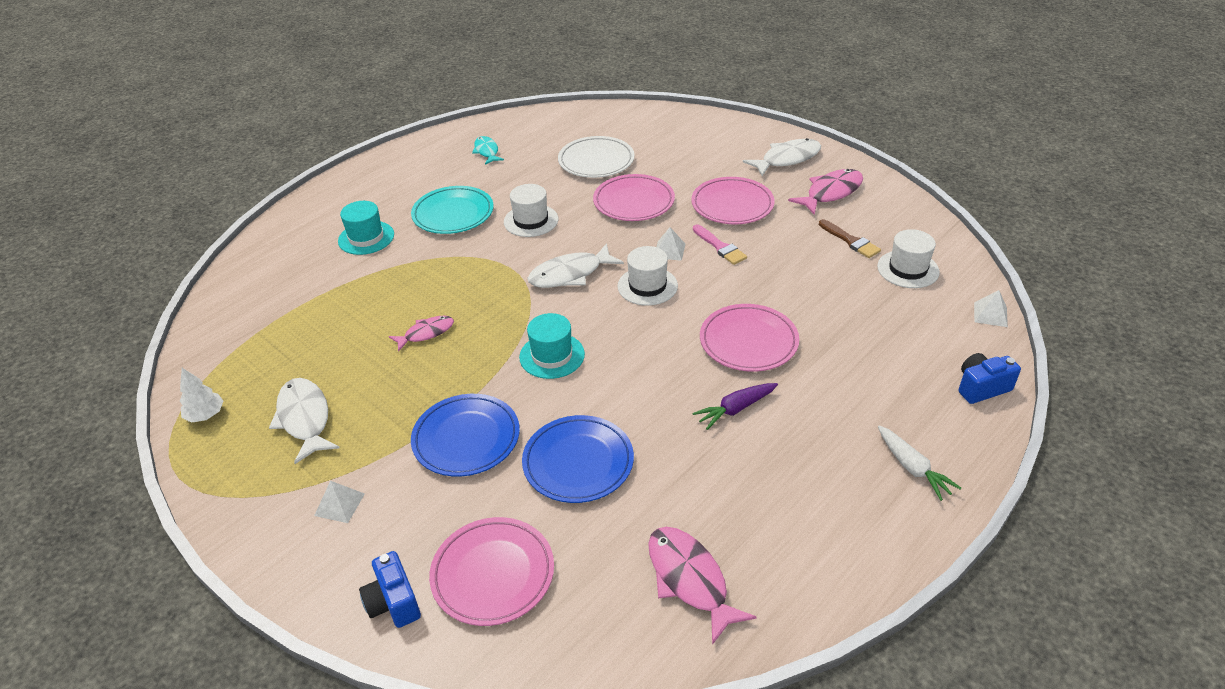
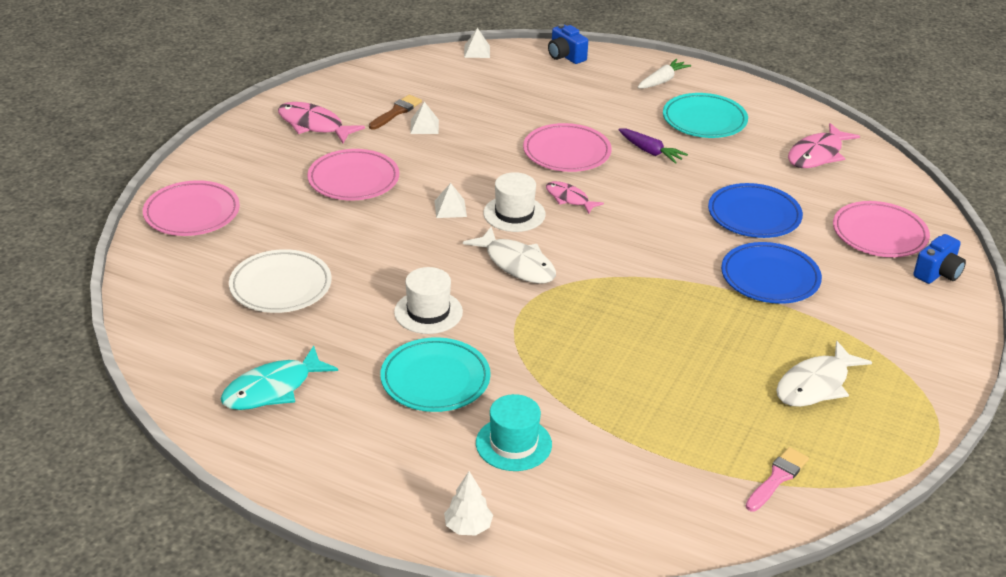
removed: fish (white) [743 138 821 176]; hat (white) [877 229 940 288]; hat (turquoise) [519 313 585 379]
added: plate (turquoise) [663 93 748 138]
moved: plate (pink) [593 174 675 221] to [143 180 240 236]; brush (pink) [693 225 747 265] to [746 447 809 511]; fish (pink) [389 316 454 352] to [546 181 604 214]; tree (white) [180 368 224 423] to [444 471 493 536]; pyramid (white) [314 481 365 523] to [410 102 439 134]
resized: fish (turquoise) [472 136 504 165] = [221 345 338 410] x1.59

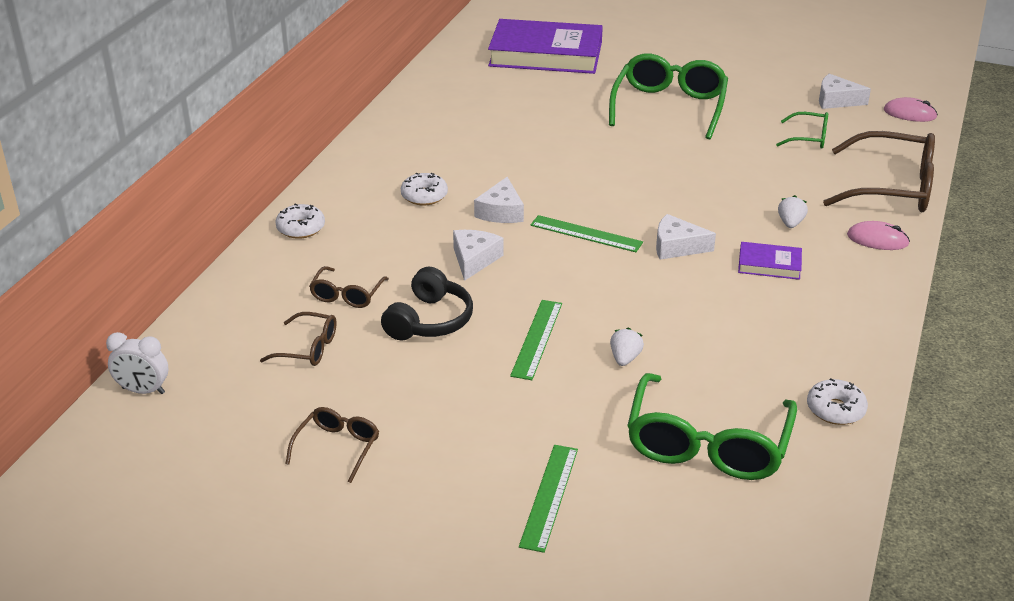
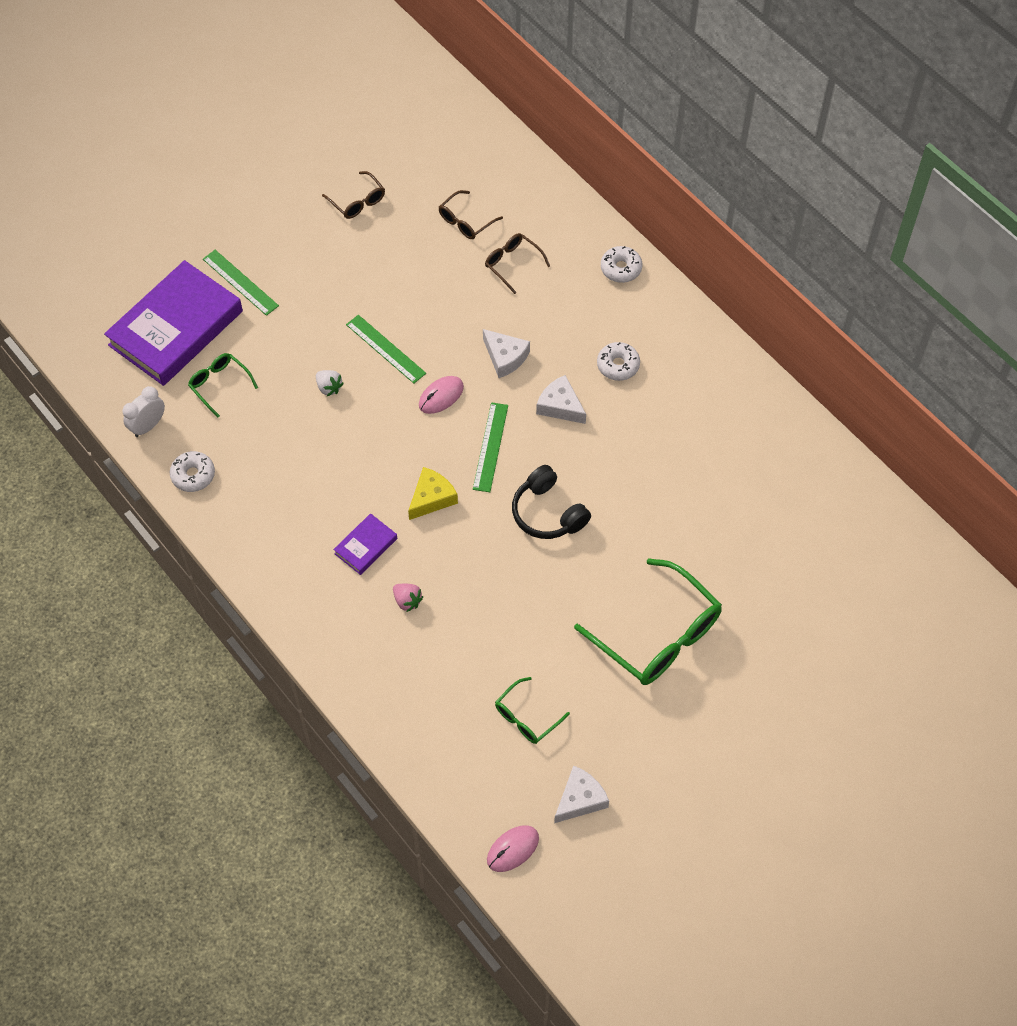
removed: glasses (brown) [823 131 935 212]
moved: book (purple) [488 19 603 74] to [104 260 243 386]; mouse (pink) [847 221 910 250] to [419 376 464 414]; headphones (black) [381 267 473 341] to [512 465 591 539]; clock (white) [106 332 168 394] to [123 386 165 437]
recoloured: strawberry (white) [778 195 808 228] to strawberry (pink) [393 584 423 612]; cheese (white) [656 214 716 260] to cheese (yellow) [408 467 458 520]
turned: ruler (green) [530 215 643 252] = [473 402 508 492] 45 degrees counterclockwise
resized: glasses (green) [627 373 797 480] = [188 353 258 417] x0.50

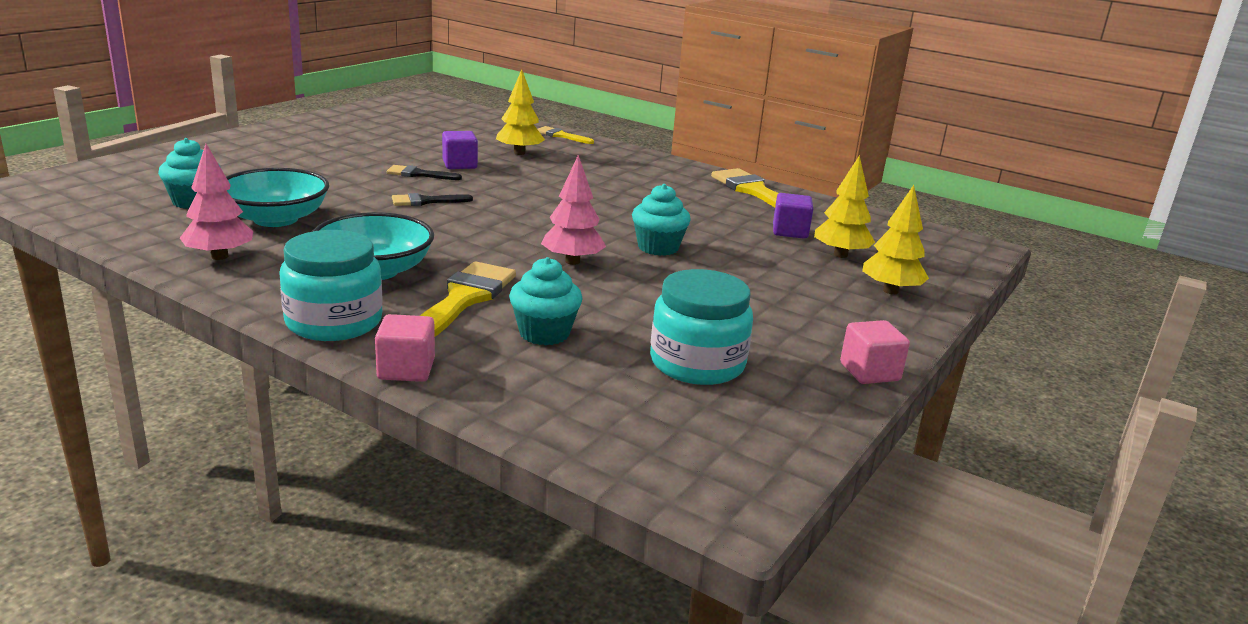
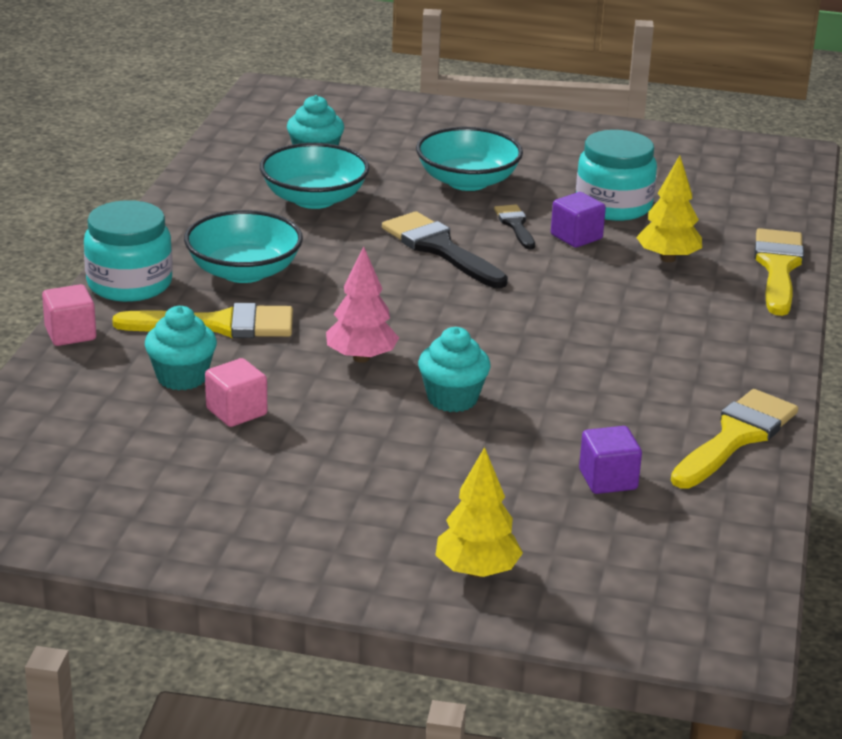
removed: tree (pink) [180 144 253 260]; tree (yellow) [814 155 875 258]
added: bowl (turquoise) [416 127 523 191]
moved: jar (turquoise) [650 269 753 385] to [576 130 657 221]; cube (pink) [840 320 910 384] to [205 358 267 427]
resized: brush (yellow) [538 126 594 144] = [754 228 804 316] x1.80; brush (black) [392 193 473 206] = [382 211 508 288] x1.80

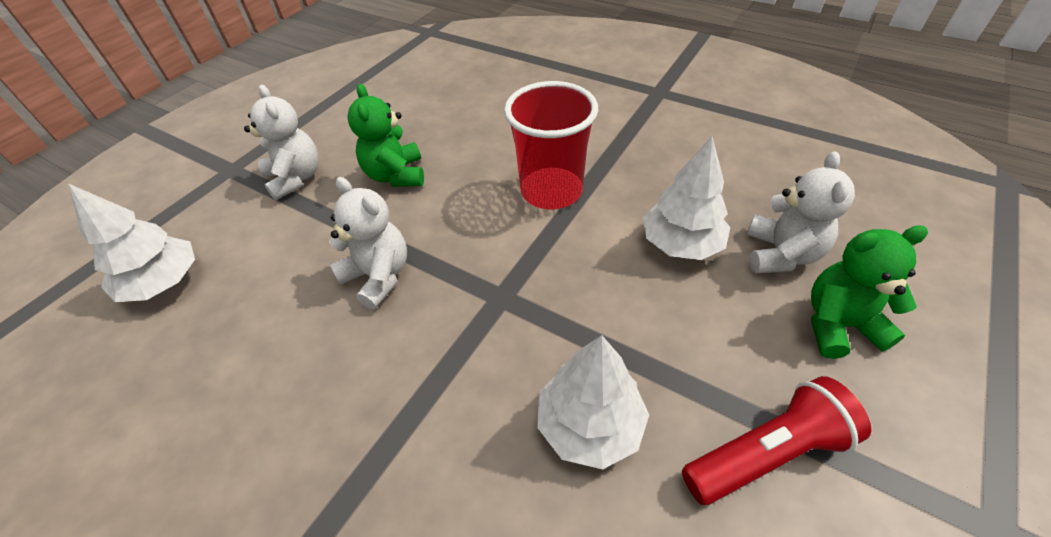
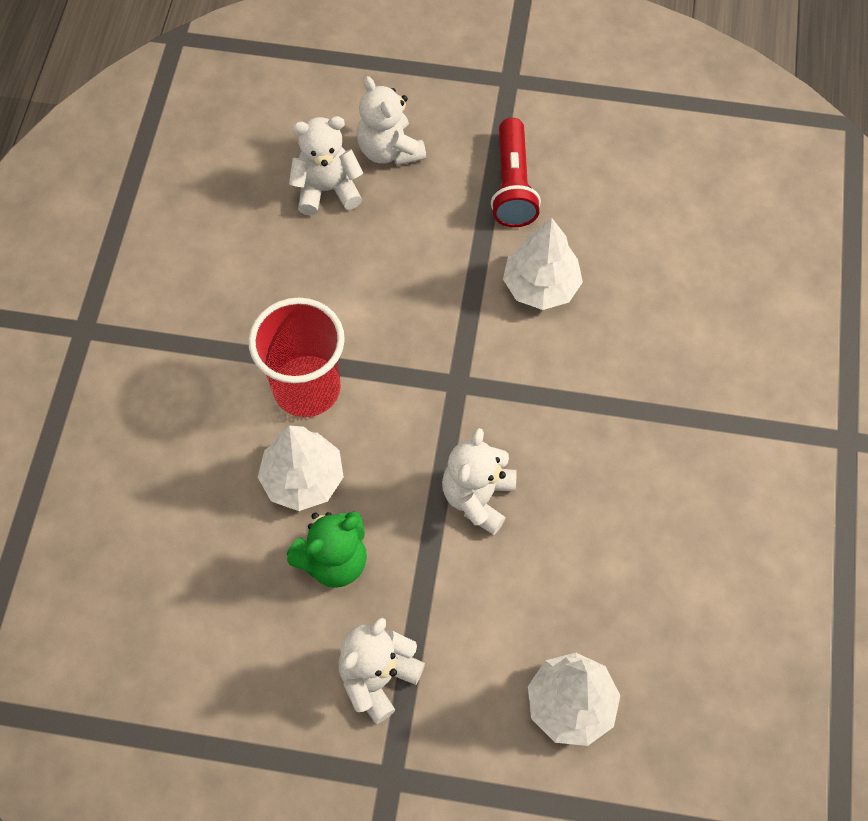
moved: tree (white) [643 136 730 260] to [258 425 344 511]
recoloured: teddy bear (green) [811 225 928 359] to teddy bear (white) [357 76 426 166]
turned: flashlight (red) [682 376 871 505] = [491 118 541 227] 135 degrees counterclockwise

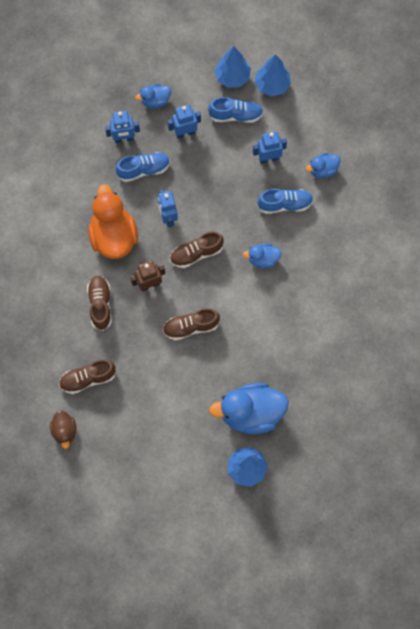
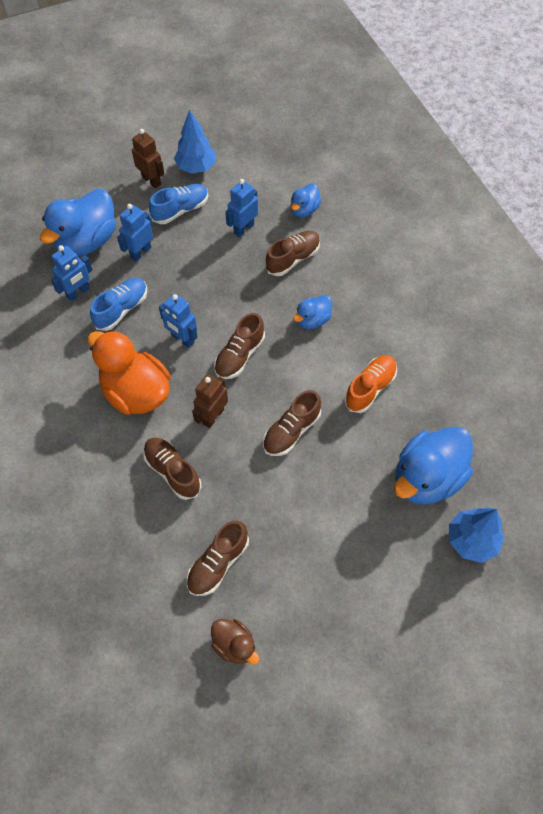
added: shoe (orange) [344 355 397 413]
replaced: tree (blue) [215 46 251 88] to robot (brown) [132 129 164 188]
recoloured: shoe (blue) [258 189 313 214] to shoe (brown) [265 231 320 276]
resized: duck (blue) [135 84 171 108] = [40 189 116 256] x1.94

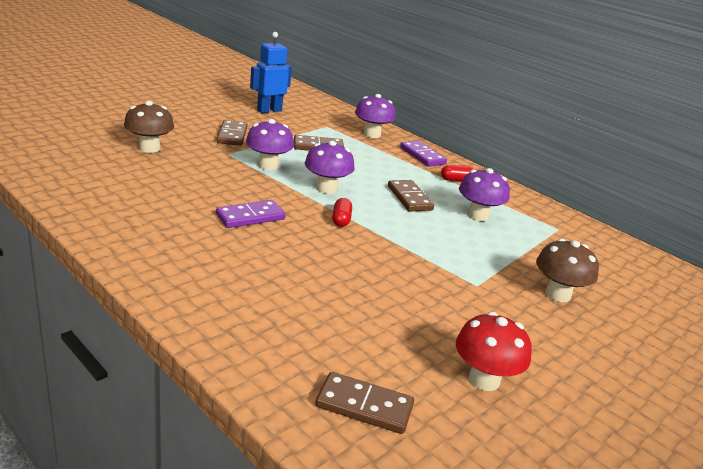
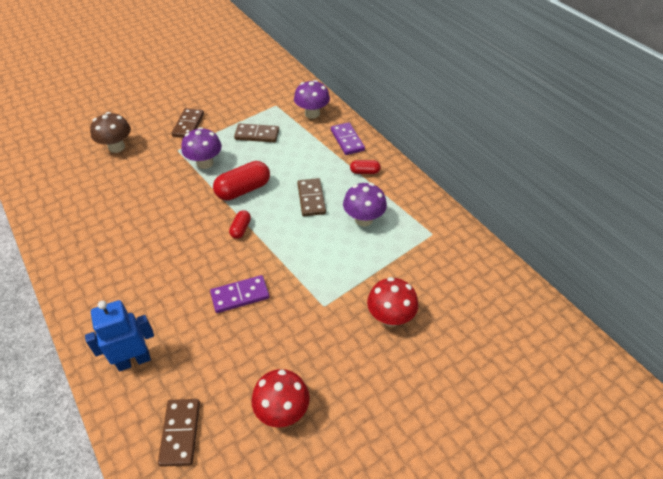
moved: robot (blue) [250 32 292 113] to [85 300 154 371]; domino (purple) [216 200 286 228] to [210 275 270 313]
replaced: mushroom (purple) [305 141 355 194] to capsule (red) [213 161 270 201]
recoloured: mushroom (brown) [536 238 599 302] to mushroom (red) [367 277 418 327]
turned: domino (brown) [315 372 414 434] = [158 399 200 467] 60 degrees clockwise

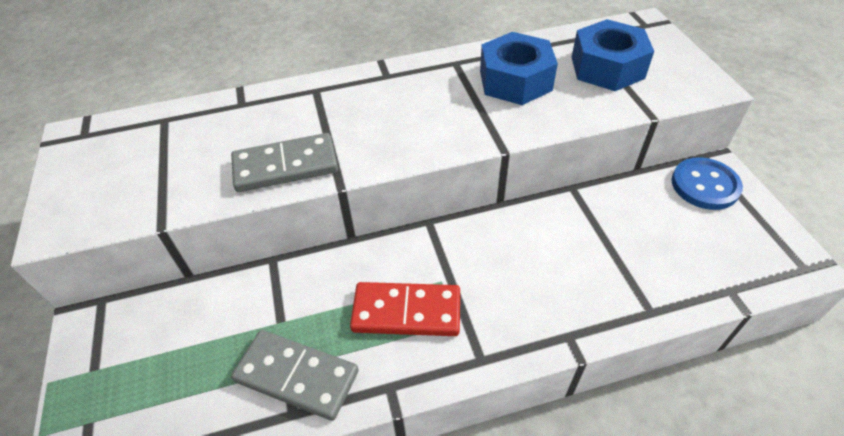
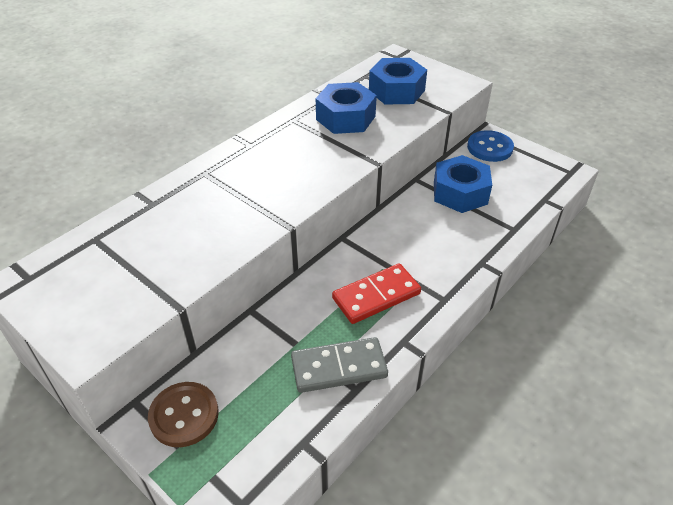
removed: domino (grey) [231 133 338 192]
added: nut (blue) [434 155 492 213]; button (brown) [148 382 219 447]

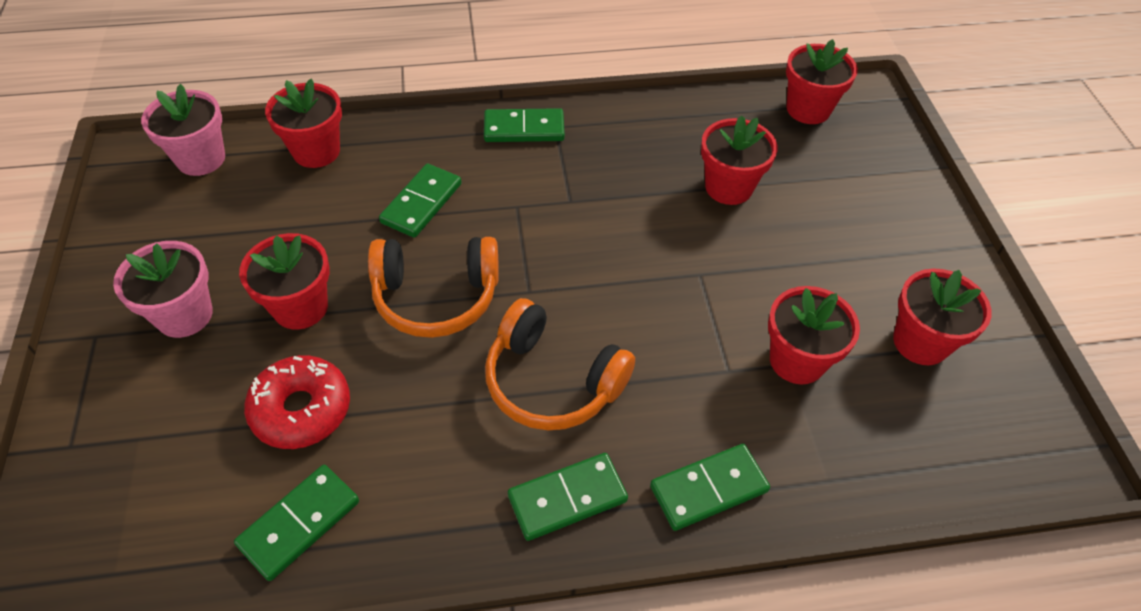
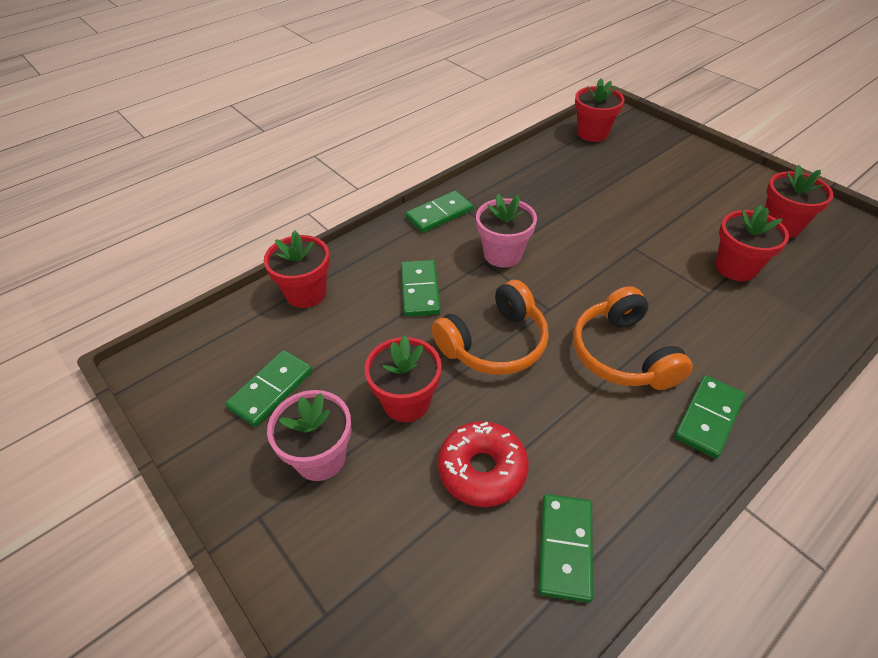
removed: flower pot (red) [701 115 778 205]
moved: flower pot (pink) [141 84 225 176] to [476 194 537 267]; domino (green) [650 444 770 531] to [225 350 312 427]
turned: headphones (orange) [485 298 635 430] = [573 286 693 390] 75 degrees clockwise

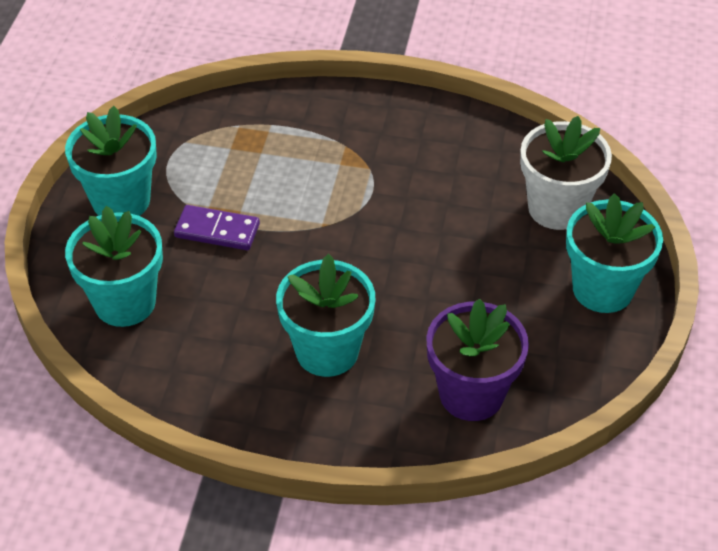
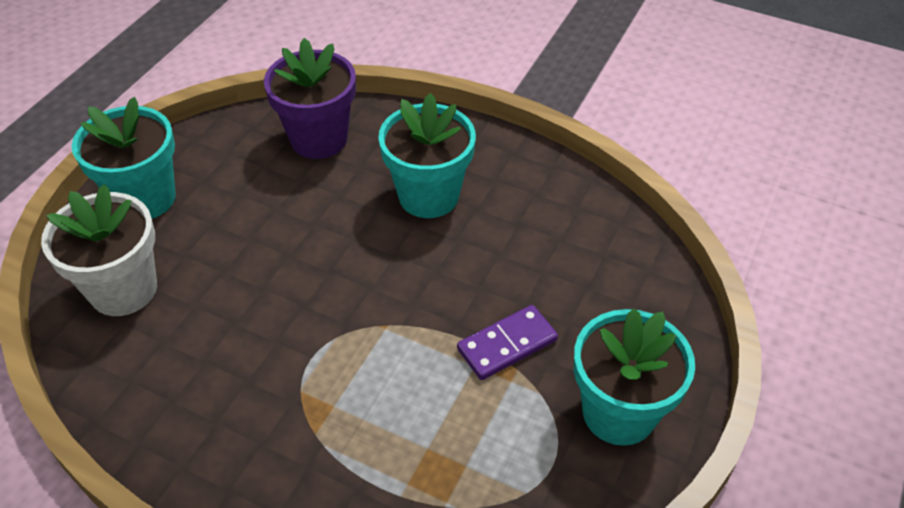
removed: flower pot (turquoise) [65 206 163 327]
turned: domino (purple) [174 205 260 250] = [457 305 558 380] 60 degrees counterclockwise

